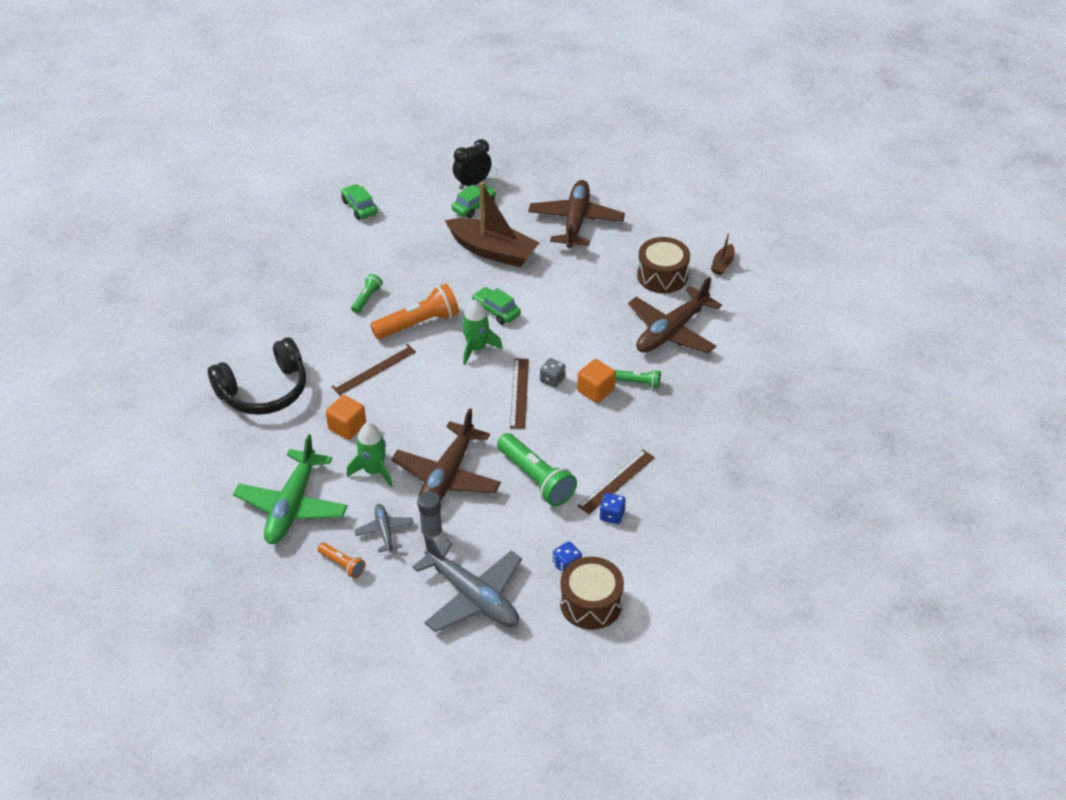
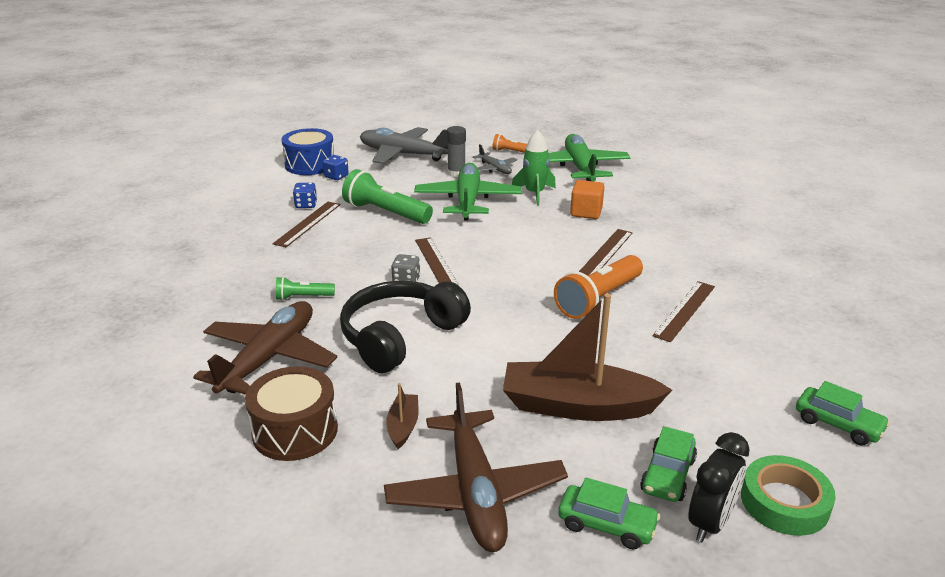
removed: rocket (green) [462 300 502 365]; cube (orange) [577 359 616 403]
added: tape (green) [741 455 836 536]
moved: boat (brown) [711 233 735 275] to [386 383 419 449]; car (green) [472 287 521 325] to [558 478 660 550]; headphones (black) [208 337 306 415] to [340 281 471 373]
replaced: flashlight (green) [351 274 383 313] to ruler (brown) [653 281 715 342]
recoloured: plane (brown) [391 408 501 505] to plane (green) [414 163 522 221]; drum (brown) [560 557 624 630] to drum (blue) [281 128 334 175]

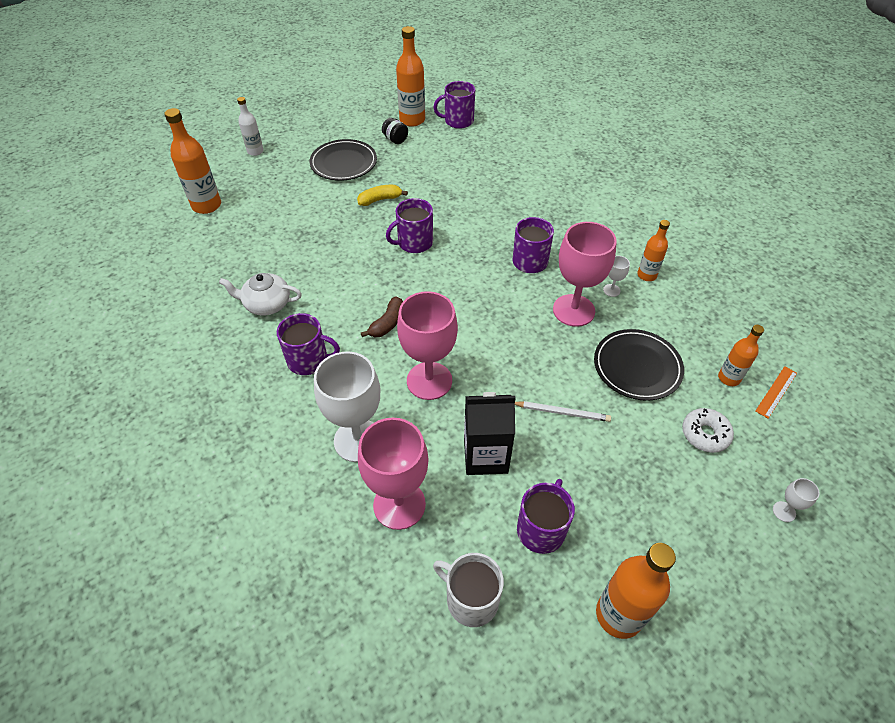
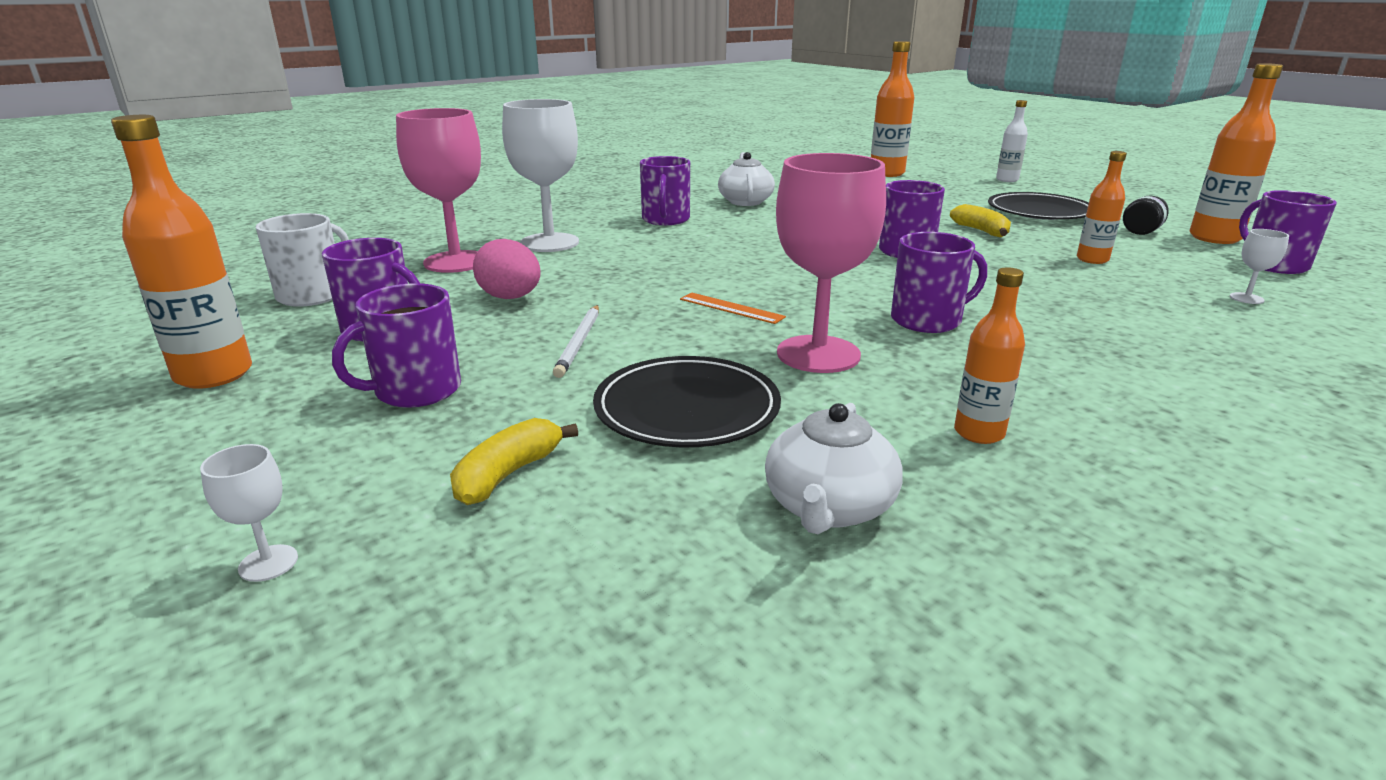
removed: goblet (pink) [397 291 458 400]; banana (brown) [361 296 403 337]
added: mug (purple) [332 283 461 408]; teapot (white) [765 403 903 534]
moved: goblet (white) [603 256 630 297] to [1230 229 1289 304]; bottle (orange) [718 325 764 386] to [1077 151 1127 264]; ruler (orange) [755 366 797 419] to [680 293 786 324]
replaced: carton (black) [464 392 515 475] to egg (pink) [473 239 541 299]; donut (white) [682 408 734 453] to banana (yellow) [450 418 578 505]

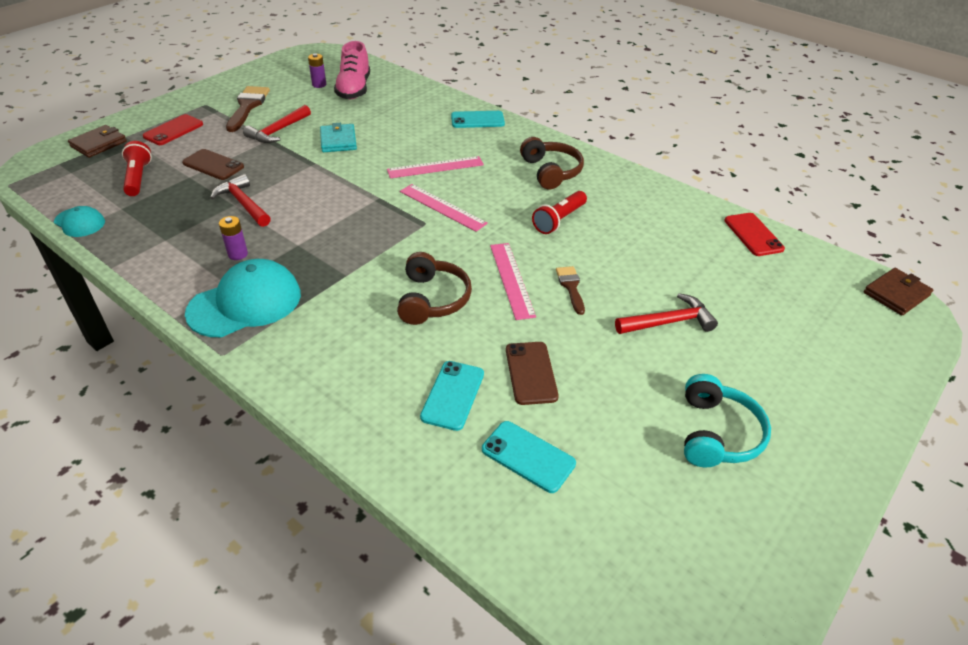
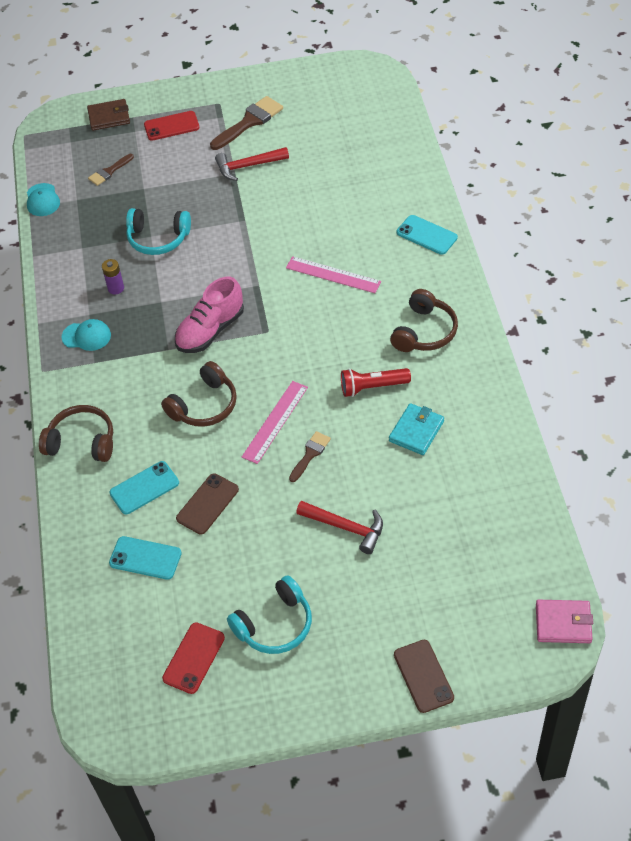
removed: battery (purple) [308 53 326 88]; ruler (pink) [400 184 488 232]
added: headphones (brown) [39 405 113 462]
moved: shoe (pink) [334 41 370 99] to [175 277 244 353]; wallet (turquoise) [320 123 357 152] to [389 403 444 455]; phone (brown) [182 149 244 180] to [394 640 454 713]; phone (red) [724 213 785 256] to [162 622 225 694]
replaced: flashlight (red) [122 141 152 196] to brush (brown) [88 154 134 186]; hammer (red) [210 174 271 227] to headphones (turquoise) [126 208 191 255]
recoloured: wallet (brown) [864 268 933 315] to wallet (pink) [536 600 593 643]
turned: phone (turquoise) [482 421 576 493] = [109 536 182 580] 60 degrees counterclockwise
resized: cap (turquoise) [185 259 301 337] = [62 319 111 351] x0.54

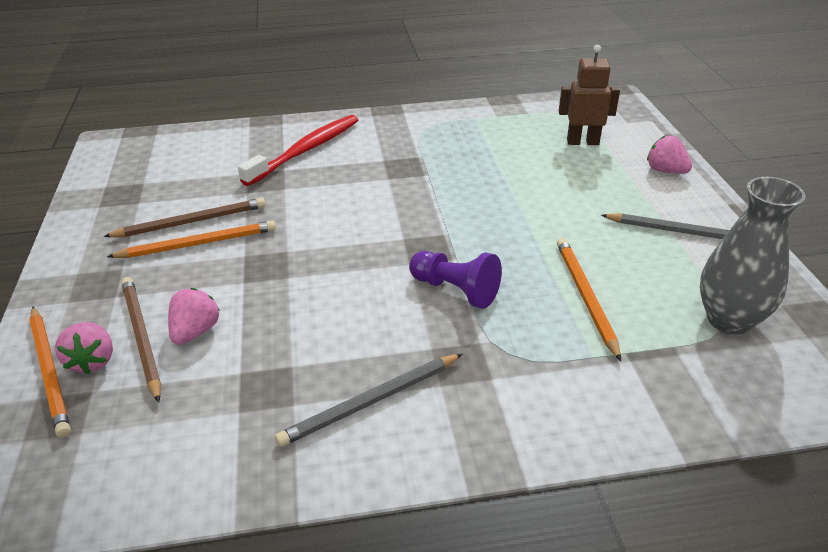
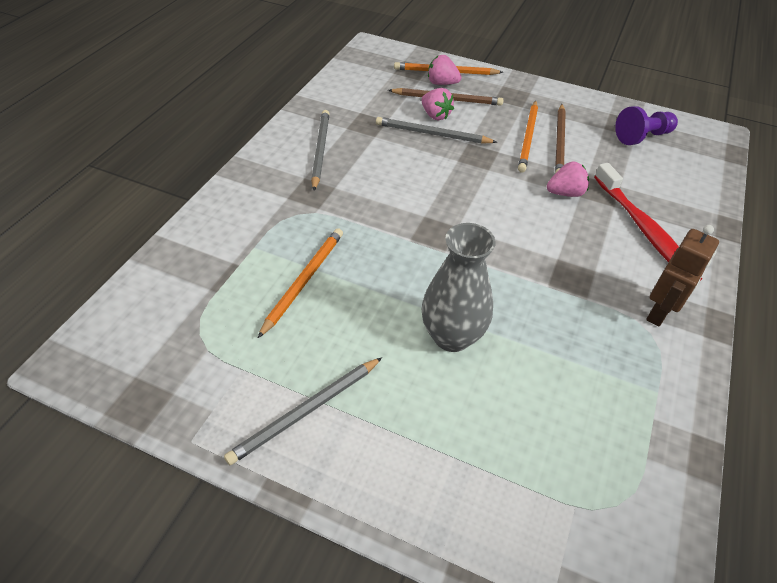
added: pencil (grey) [376 117 497 144]
moved: robot (brown) [559 45 620 145] to [646 225 719 326]; strawberry (pink) [647 135 692 174] to [547 162 589 197]; vase (grey) [700 177 806 335] to [422 223 496 352]; pawn (purple) [409 251 502 309] to [615 106 678 145]
turned: pencil (orange) [557 238 621 361] = [258 228 343 338] 90 degrees counterclockwise

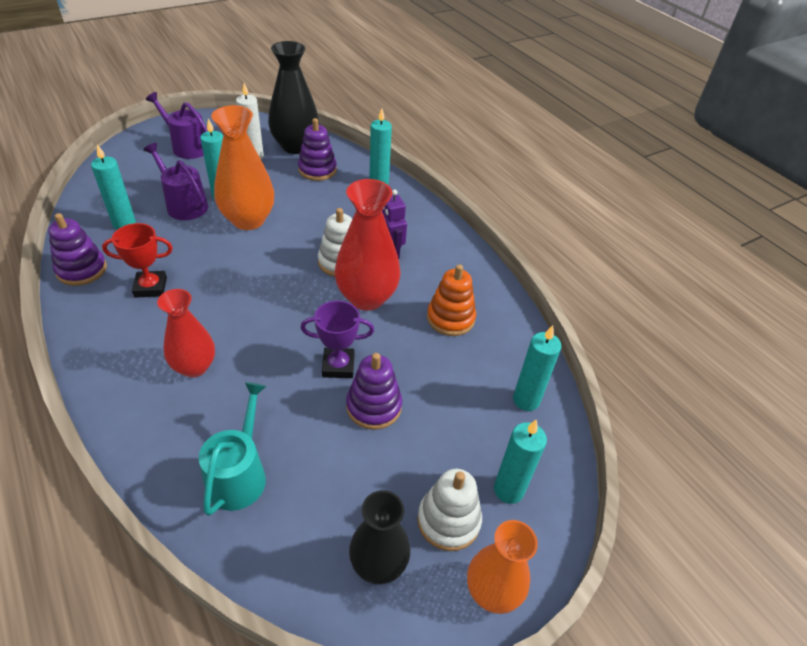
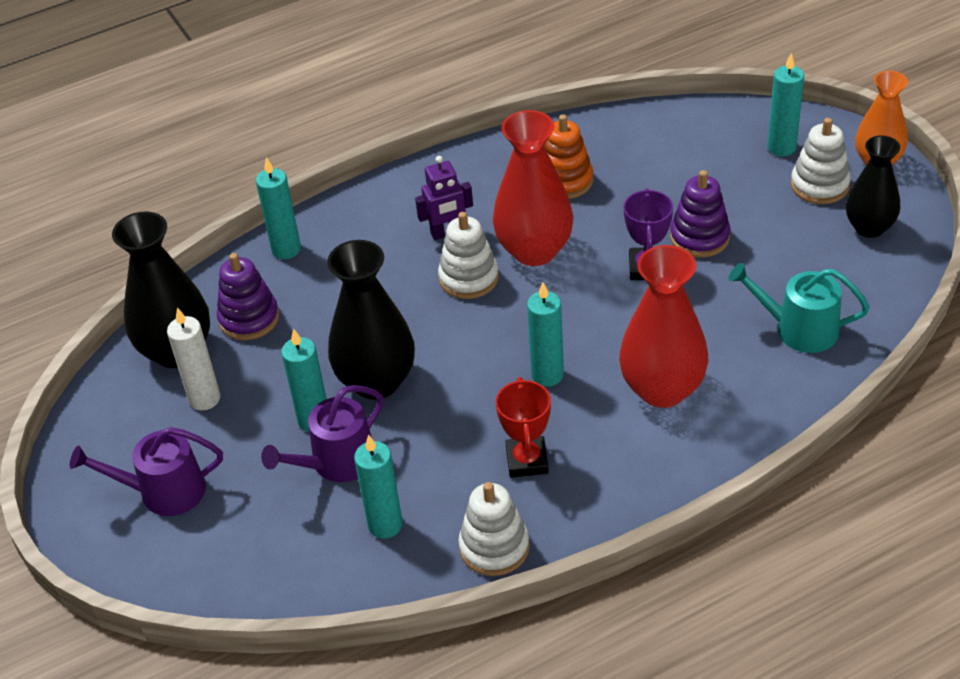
moved: candle (turquoise) [513 325 561 411] to [527 282 564 387]
recoloured: vase (orange) [211 105 274 230] to vase (black) [327 240 415 400]; stacking toy (purple) [48 213 107 286] to stacking toy (white) [458 482 530 576]
turned: watering can (purple) [146 92 208 159] = [70 427 223 516] 45 degrees clockwise
resized: vase (red) [157 289 215 377] = [619 245 708 408] x1.52

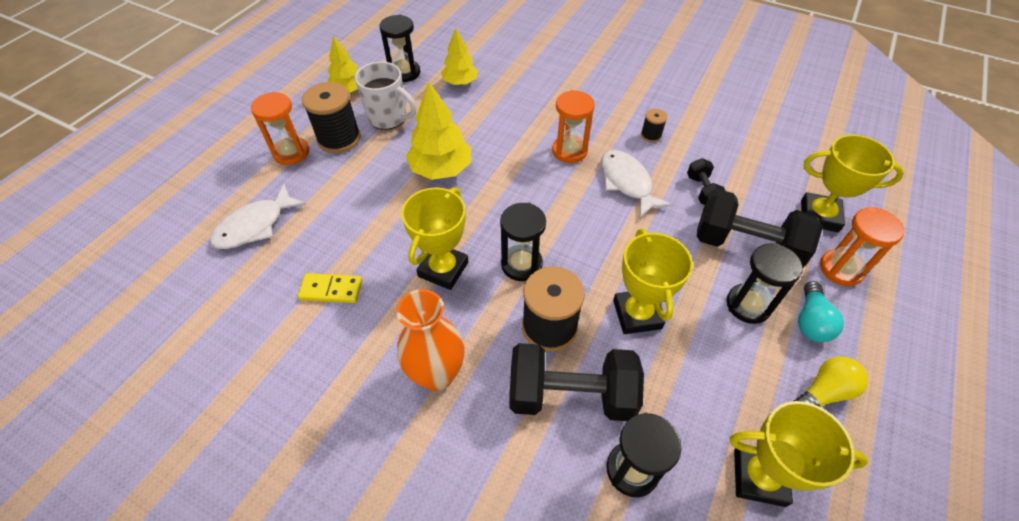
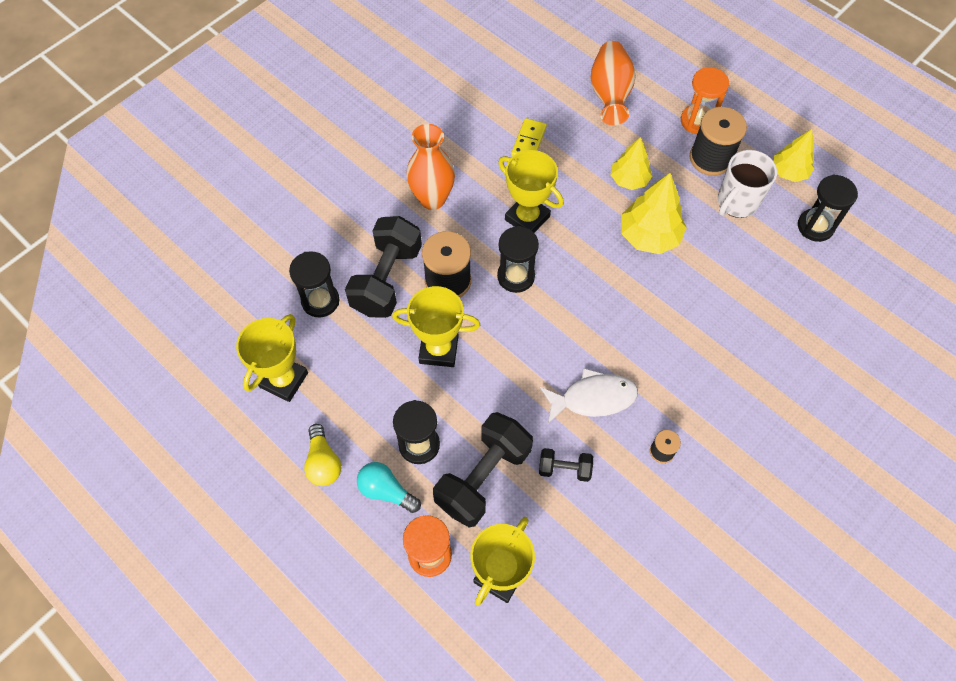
removed: hourglass (orange) [552 90 595 163]
moved: tree (yellow) [441 28 478 85] to [610 137 652 190]
replaced: fish (white) [210 184 306 249] to vase (orange) [590 41 636 126]

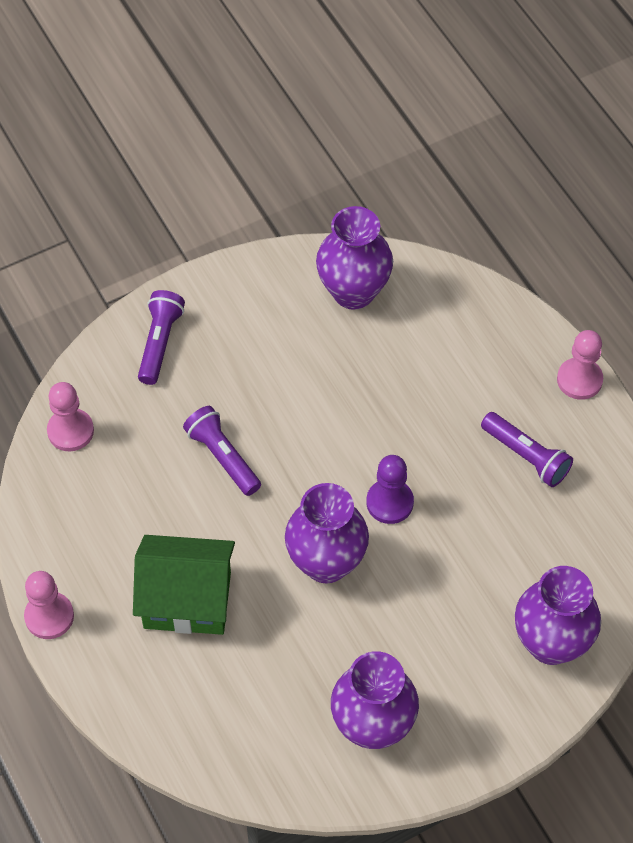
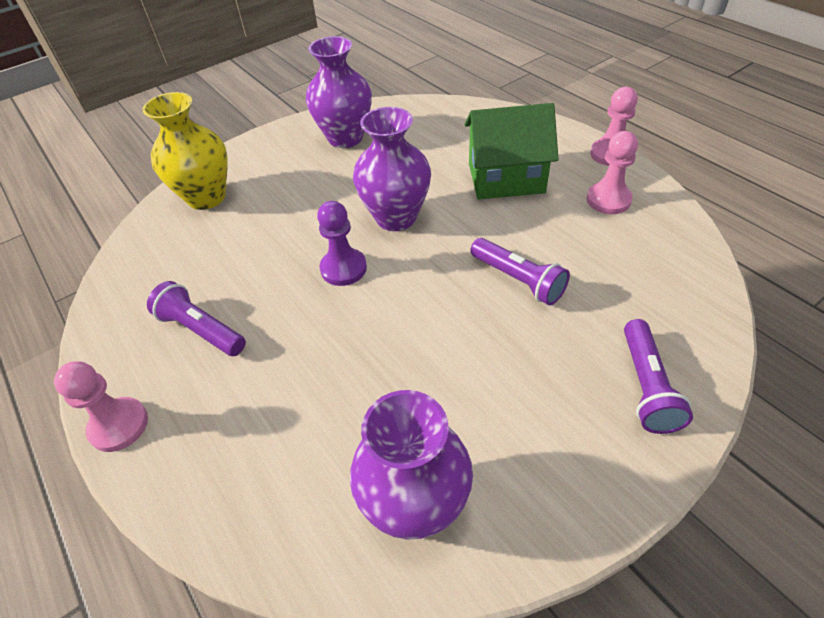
moved: pawn (pink) [47 382 94 451] to [587 131 638 214]
recoloured: vase (purple) [515 566 601 665] to vase (yellow) [142 92 228 210]

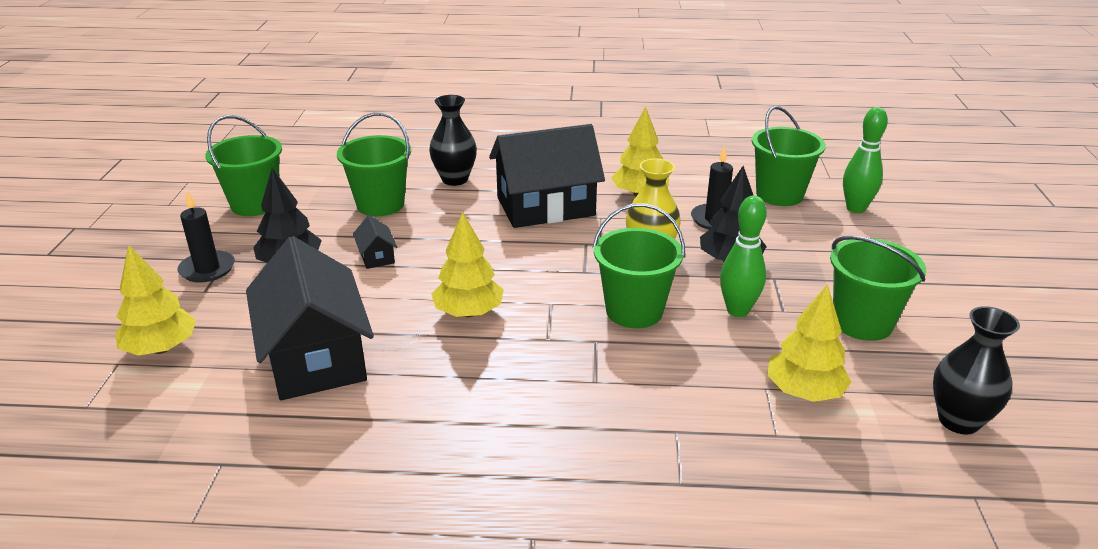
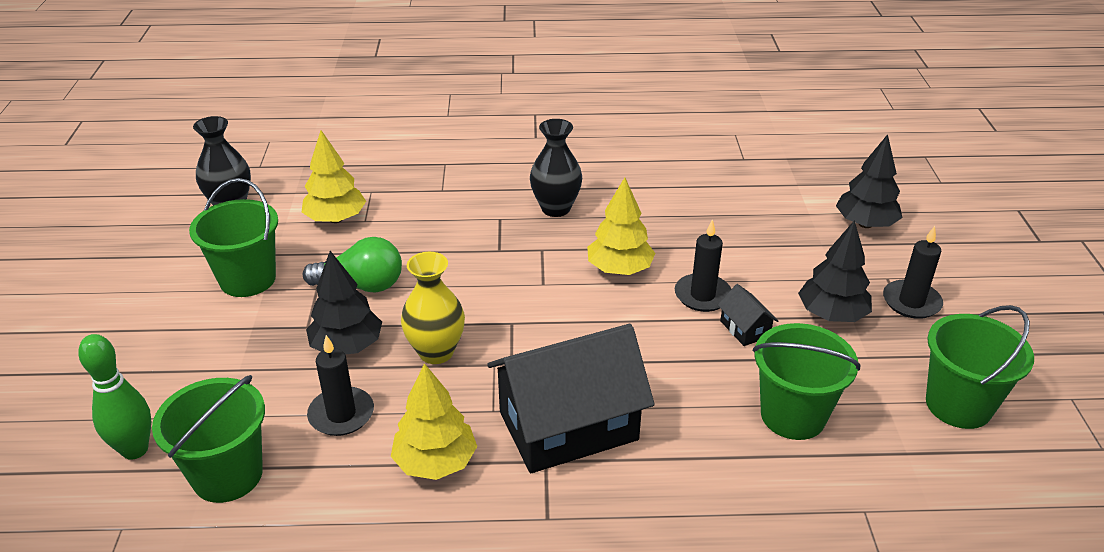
removed: bucket (green) [592 203 685 328]; house (black) [246 236 374 400]
added: candle (black) [675 219 731 312]
moved: vase (black) [429 95 477 186] to [530 119 582 217]
replaced: bowling pin (green) [720 196 767 317] to light bulb (green) [303 237 402 293]
recoloured: tree (yellow) [115 245 197 355] to tree (black) [836 134 903 228]

